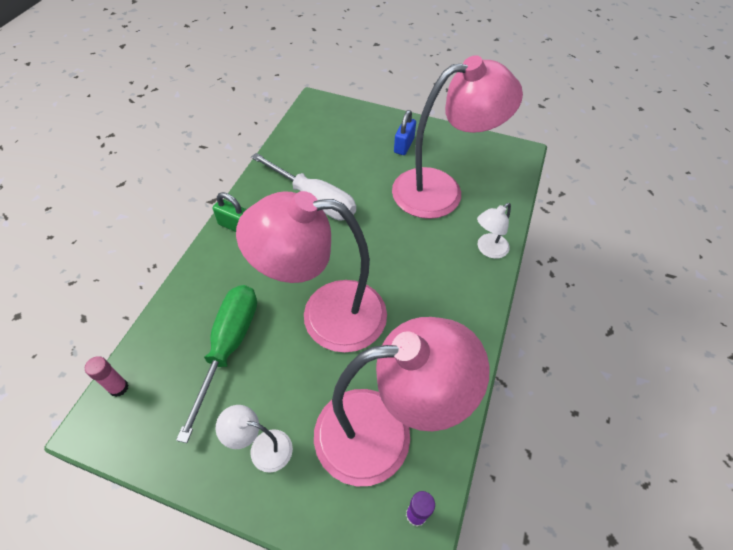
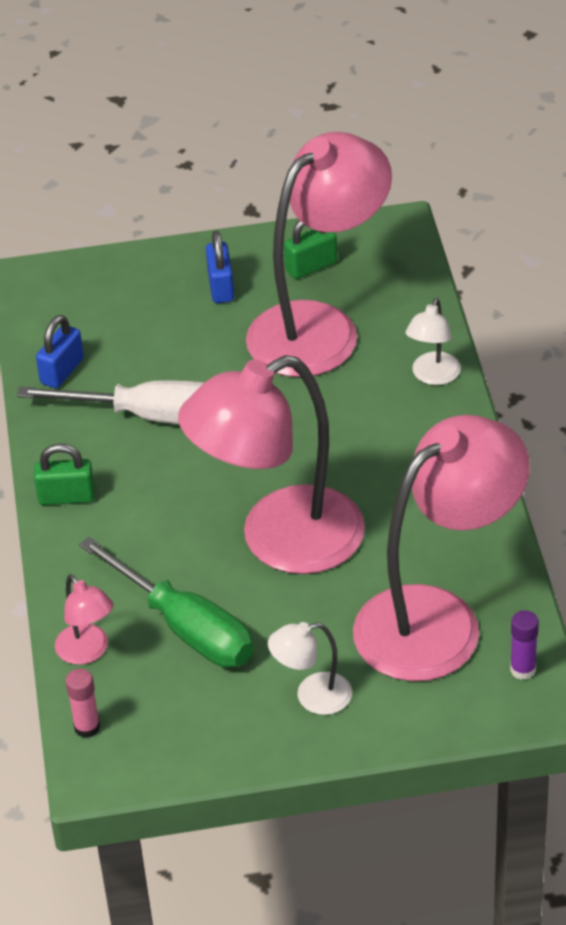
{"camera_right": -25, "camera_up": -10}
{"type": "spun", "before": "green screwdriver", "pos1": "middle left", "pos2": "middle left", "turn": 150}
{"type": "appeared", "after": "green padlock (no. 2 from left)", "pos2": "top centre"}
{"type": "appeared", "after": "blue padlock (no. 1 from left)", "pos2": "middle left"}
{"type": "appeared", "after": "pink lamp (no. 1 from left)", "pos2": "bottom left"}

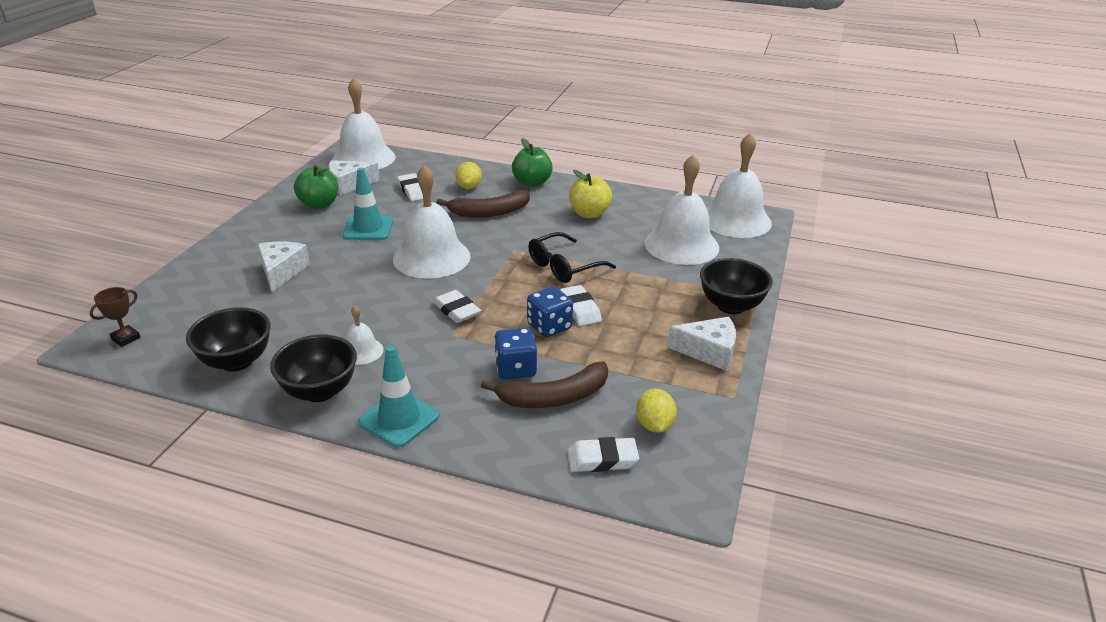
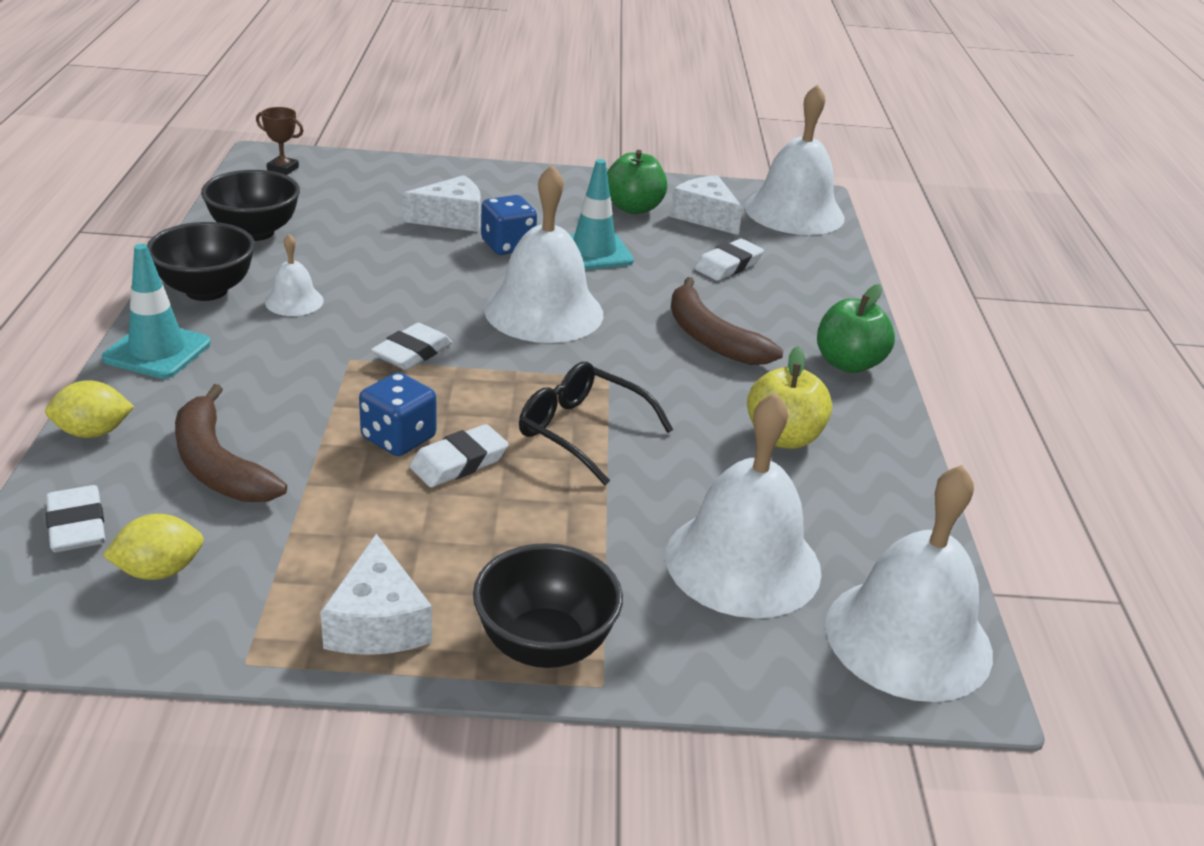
{"camera_right": 70, "camera_up": 0}
{"type": "relocated", "before": "yellow lemon (no. 1 from left)", "pos1": "top centre", "pos2": "middle left"}
{"type": "relocated", "before": "blue dice (no. 1 from left in the first image)", "after": "blue dice (no. 2 from left)", "pos1": "centre", "pos2": "top centre"}

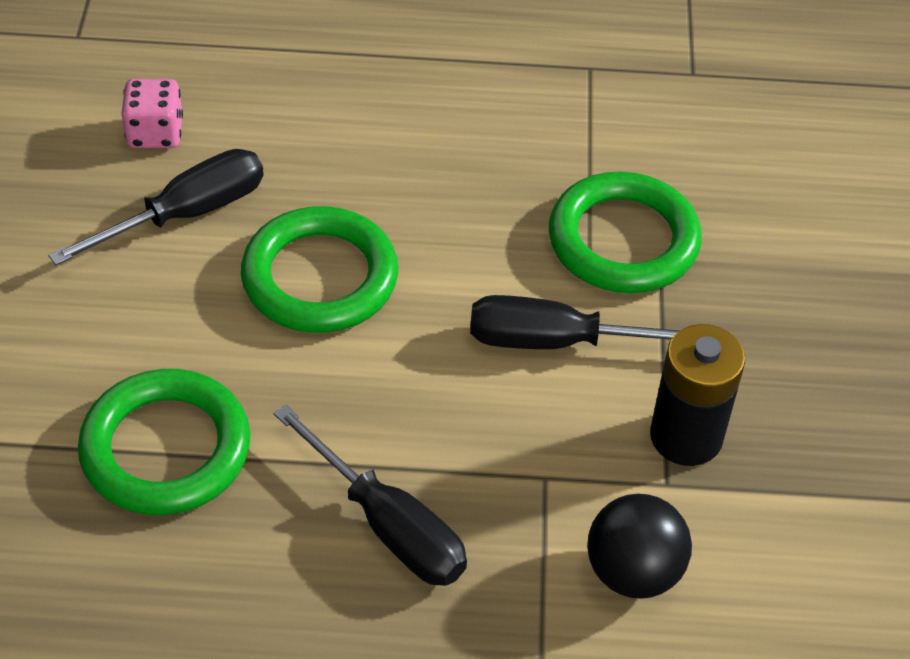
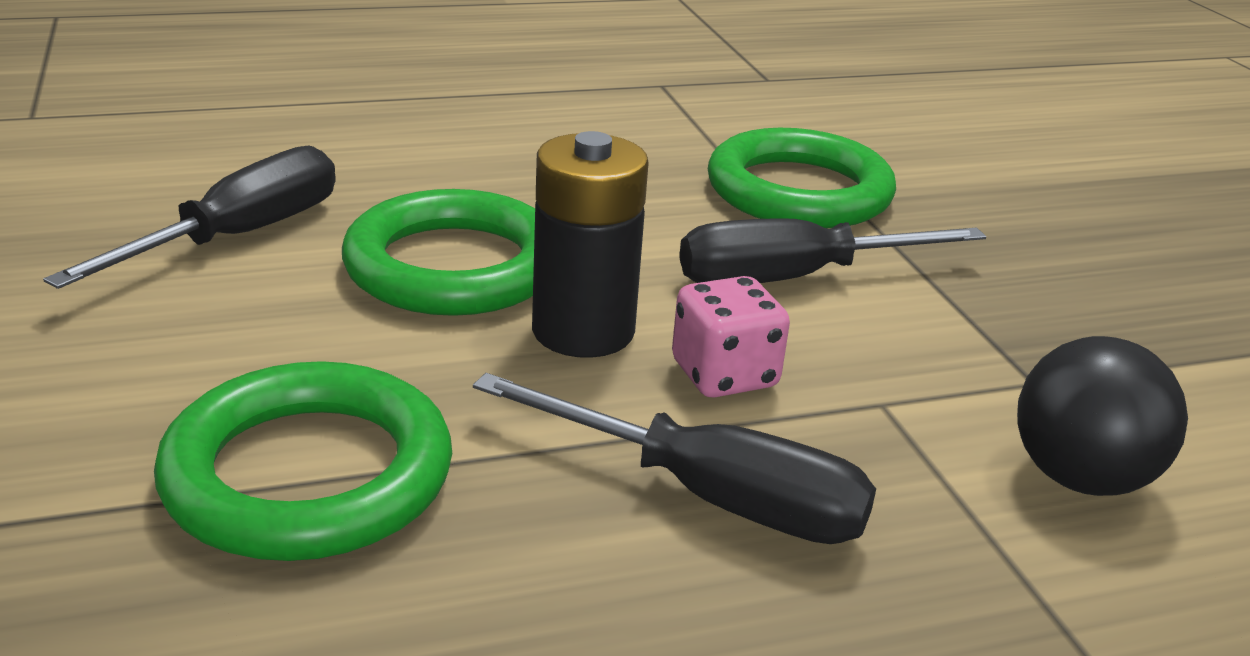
{"camera_right": -20, "camera_up": -20}
{"type": "relocated", "before": "pink dice", "pos1": "top left", "pos2": "centre"}
{"type": "relocated", "before": "black battery", "pos1": "middle right", "pos2": "centre"}

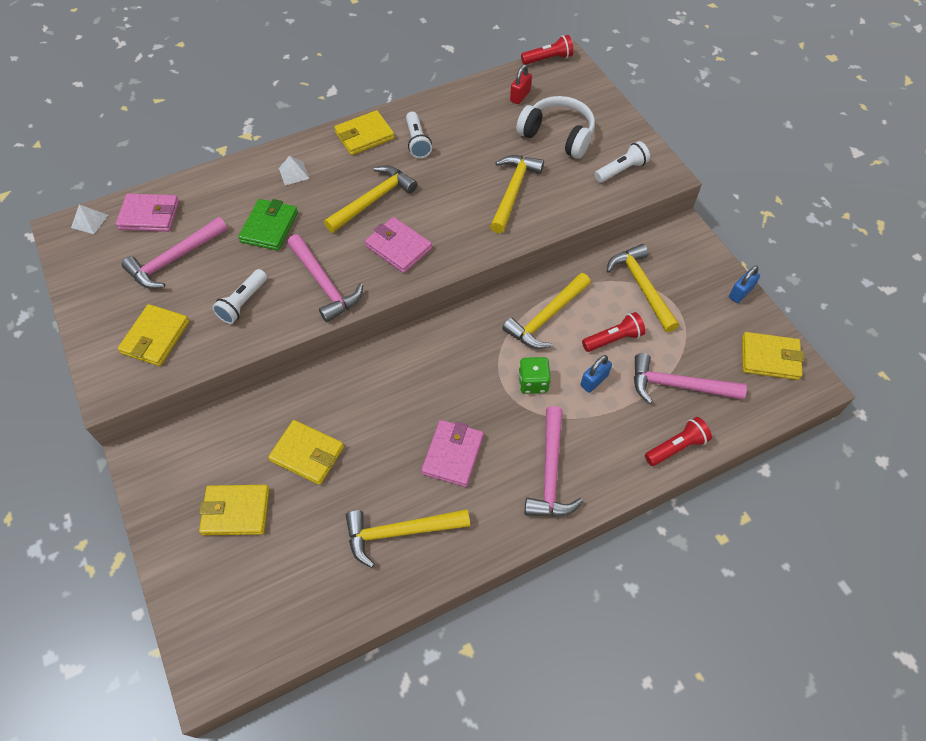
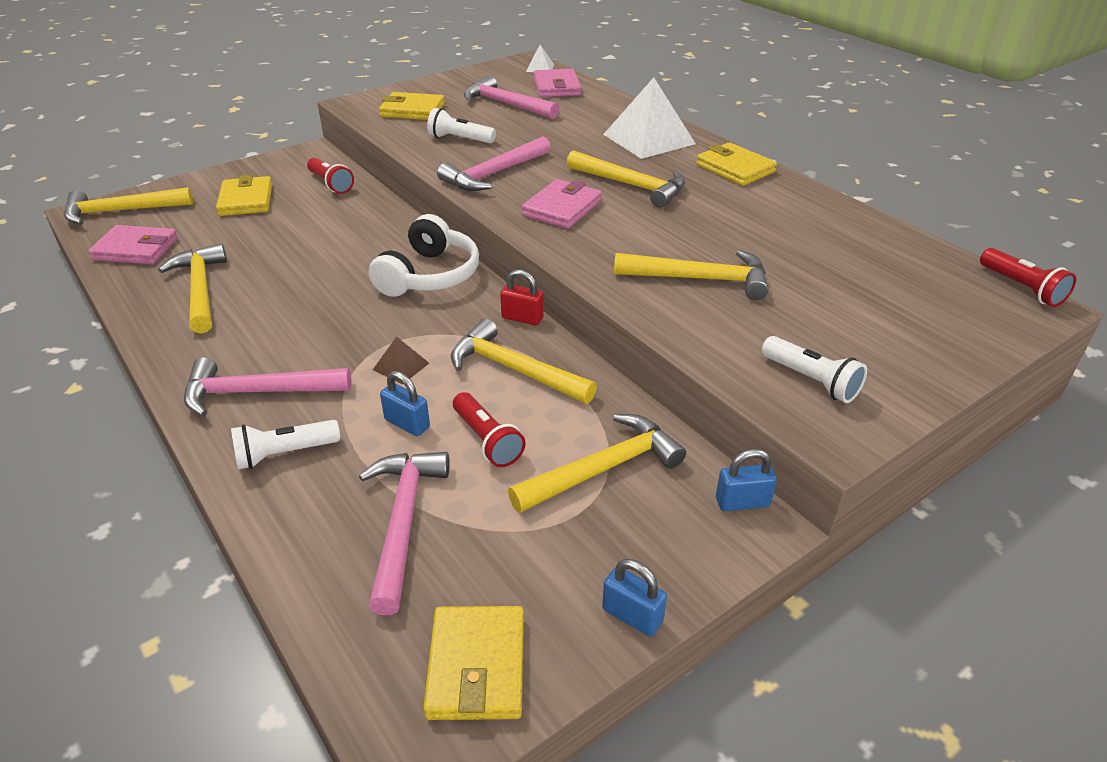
{"camera_right": 80, "camera_up": -20}
{"type": "relocated", "before": "red padlock", "pos1": "top centre", "pos2": "centre"}
{"type": "relocated", "before": "white headphones", "pos1": "top centre", "pos2": "centre"}
{"type": "relocated", "before": "white flashlight (no. 2 from left in the first image)", "after": "white flashlight (no. 1 from left)", "pos1": "top centre", "pos2": "middle left"}
{"type": "size", "before": "white pyramid (no. 2 from left)", "pos1": "top left", "pos2": "top centre", "scale": 2.23}
{"type": "missing", "before": "green wallet", "pos1": "top left"}
{"type": "exchanged", "before": "green dice", "after": "brown pyramid", "pos1": "centre", "pos2": "centre"}
{"type": "relocated", "before": "red flashlight (no. 3 from left in the first image)", "after": "red flashlight (no. 1 from left)", "pos1": "middle right", "pos2": "top left"}
{"type": "missing", "before": "yellow wallet (no. 3 from left)", "pos1": "middle left"}
{"type": "relocated", "before": "pink wallet (no. 3 from left in the first image)", "after": "pink wallet (no. 1 from left)", "pos1": "centre", "pos2": "top left"}
{"type": "appeared", "after": "yellow hammer (no. 1 from left)", "pos2": "top left"}
{"type": "appeared", "after": "blue padlock (no. 3 from left)", "pos2": "middle right"}

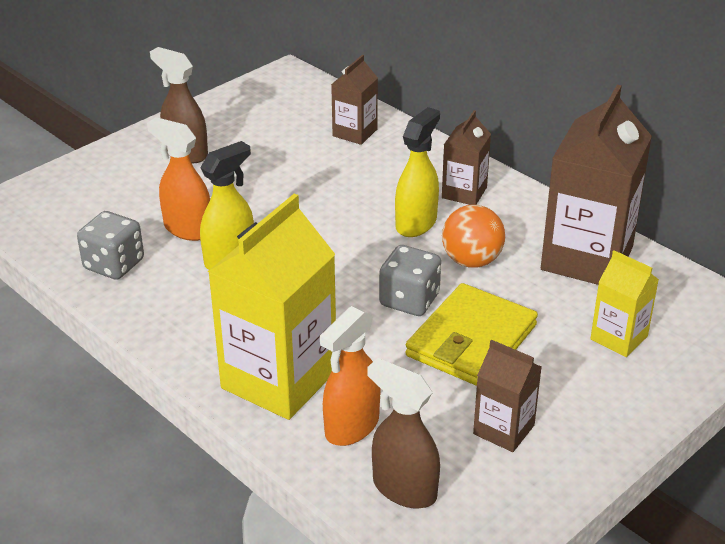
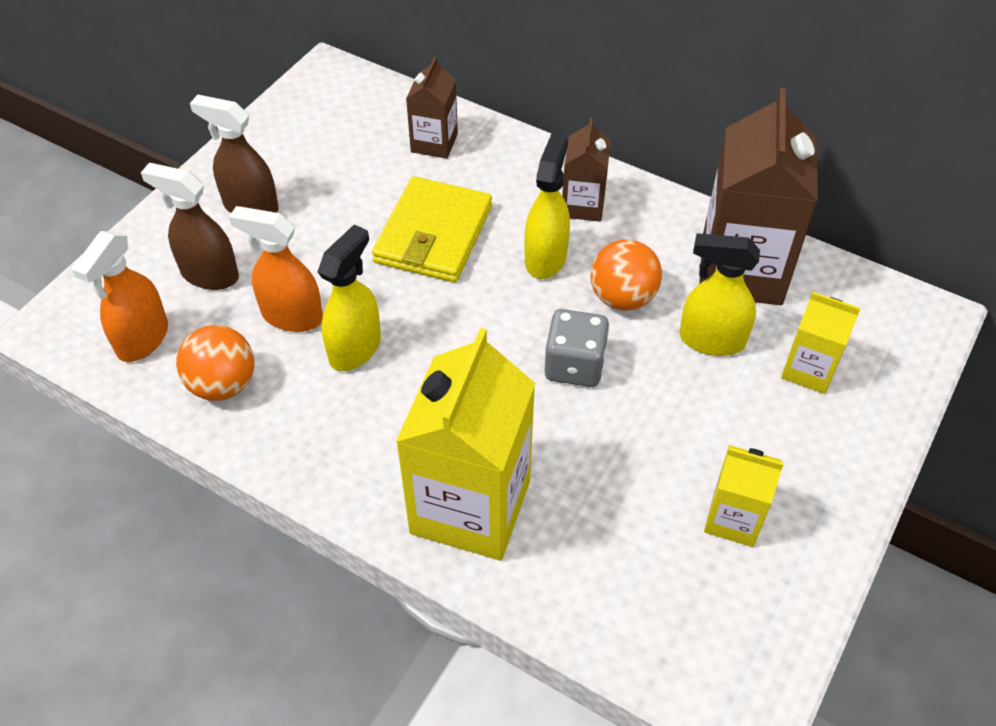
{"camera_right": -15, "camera_up": 15}
{"type": "exchanged", "before": "grey dice (no. 1 from left)", "after": "orange ball (no. 1 from left)", "pos1": "middle left", "pos2": "middle left"}
{"type": "relocated", "before": "yellow wallet", "pos1": "centre", "pos2": "top centre"}
{"type": "relocated", "before": "orange spray bottle (no. 2 from left in the first image)", "after": "orange spray bottle (no. 1 from left)", "pos1": "bottom centre", "pos2": "middle left"}
{"type": "colour", "before": "brown carton (no. 3 from left)", "after": "yellow carton (no. 2 from left)", "pos1": "bottom right", "pos2": "bottom right"}
{"type": "relocated", "before": "brown spray bottle (no. 2 from left in the first image)", "after": "brown spray bottle (no. 1 from left)", "pos1": "bottom centre", "pos2": "top left"}
{"type": "appeared", "after": "yellow spray bottle (no. 3 from left)", "pos2": "middle right"}

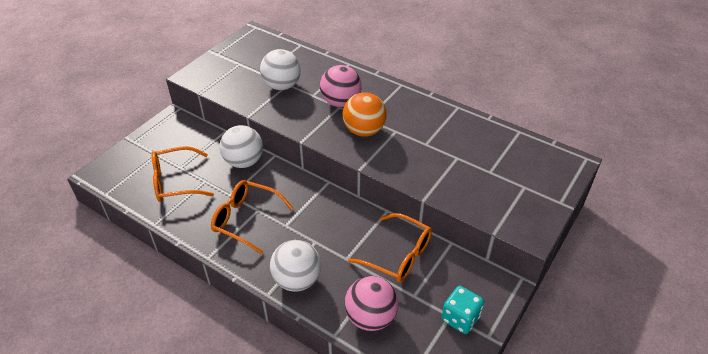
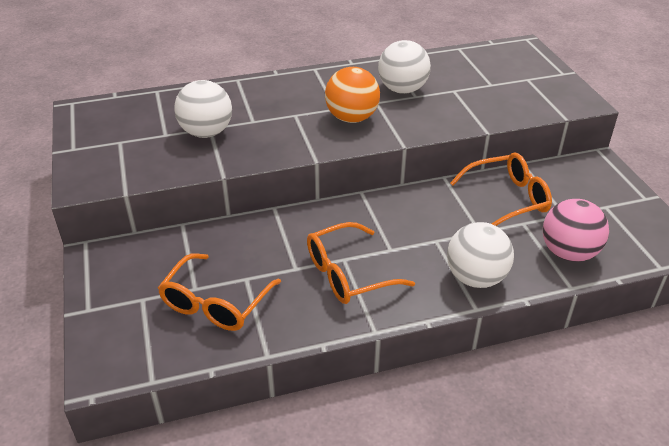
{"camera_right": -50, "camera_up": -5}
{"type": "missing", "before": "pink ball (no. 1 from left)", "pos1": "top centre"}
{"type": "relocated", "before": "white ball (no. 1 from left in the first image)", "after": "white ball (no. 2 from left)", "pos1": "centre", "pos2": "top centre"}
{"type": "missing", "before": "turquoise dice", "pos1": "bottom centre"}

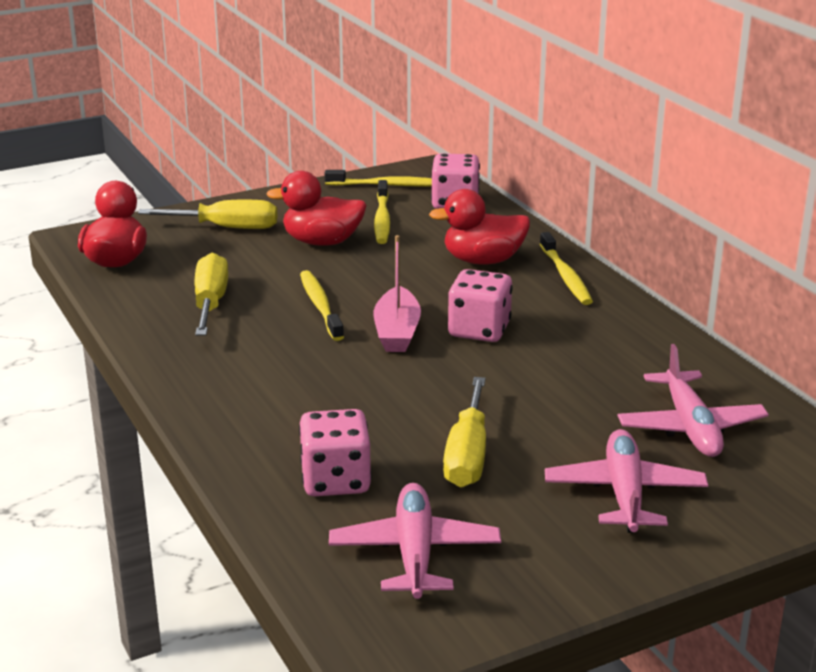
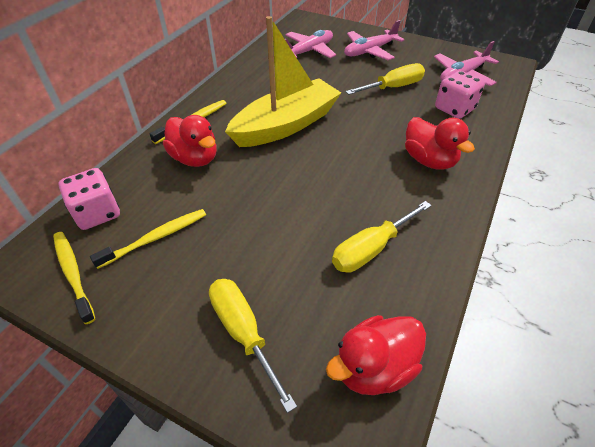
{"camera_right": -125, "camera_up": 20}
{"type": "relocated", "before": "red duck (no. 2 from left in the first image)", "after": "red duck (no. 3 from left)", "pos1": "top centre", "pos2": "top right"}
{"type": "missing", "before": "pink boat", "pos1": "centre"}
{"type": "exchanged", "before": "pink dice (no. 3 from left)", "after": "yellow boat", "pos1": "centre", "pos2": "top centre"}
{"type": "missing", "before": "yellow toothbrush (no. 1 from left)", "pos1": "centre"}

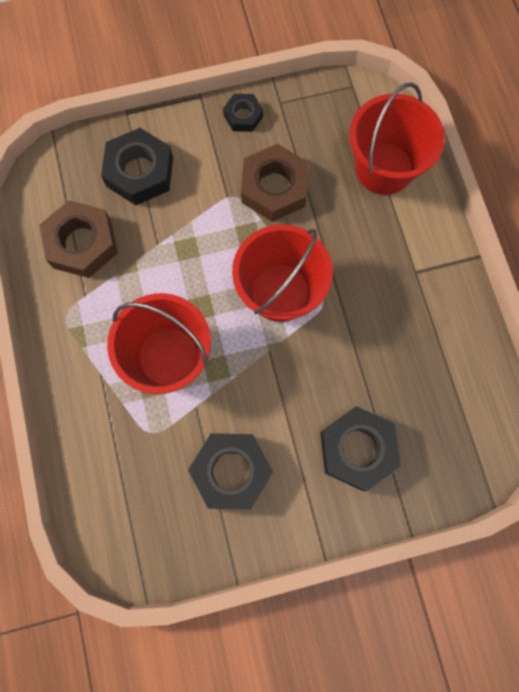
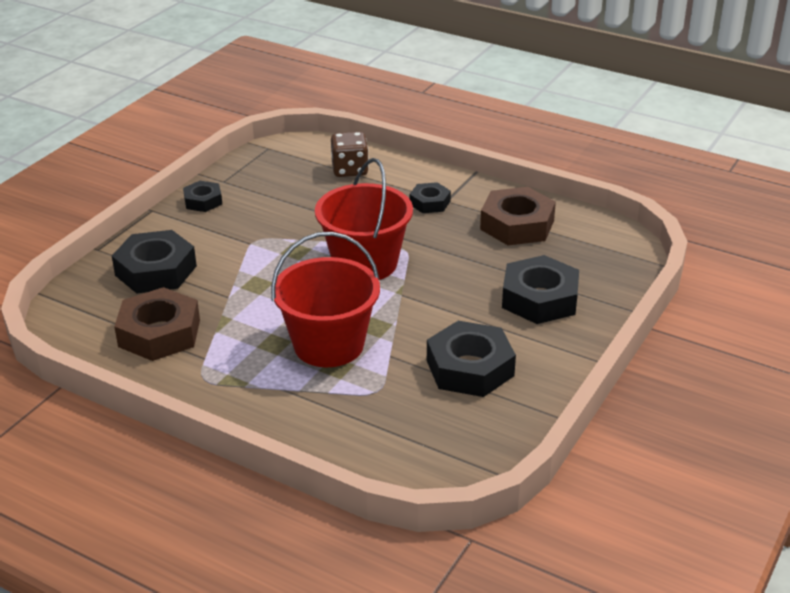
{"camera_right": -45, "camera_up": -40}
{"type": "exchanged", "before": "red bucket (no. 3 from left)", "after": "brown dice", "pos1": "top right", "pos2": "top centre"}
{"type": "relocated", "before": "brown nut (no. 2 from left)", "pos1": "top centre", "pos2": "centre"}
{"type": "appeared", "after": "black nut (no. 3 from left)", "pos2": "top centre"}

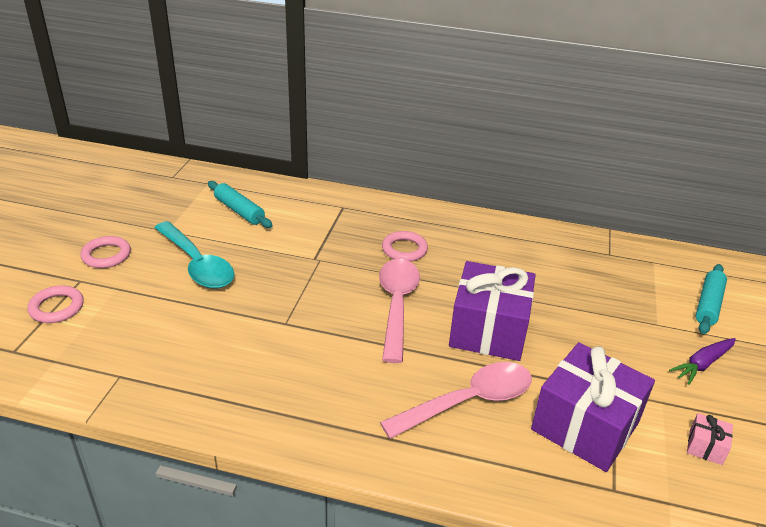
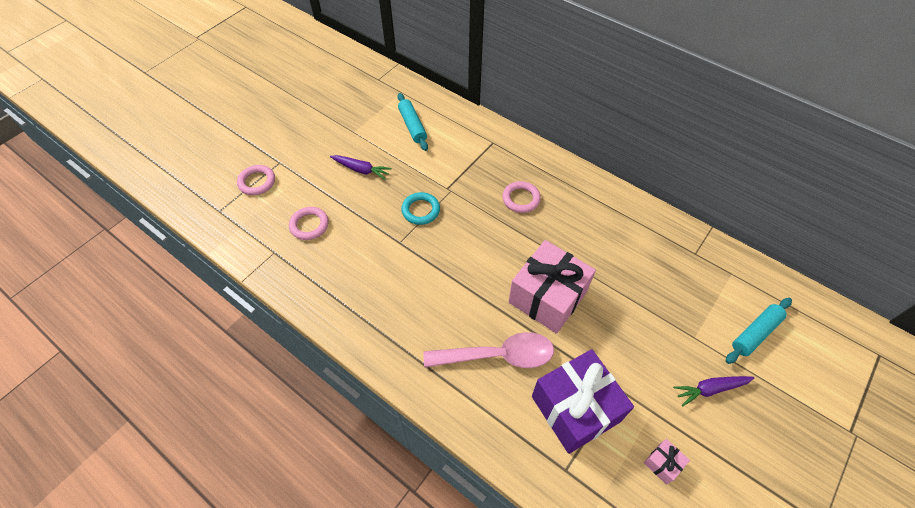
{"camera_right": 25, "camera_up": 20}
{"type": "exchanged", "before": "turquoise spoon", "after": "purple carrot (no. 1 from left)", "pos1": "middle left", "pos2": "top centre"}
{"type": "relocated", "before": "pink ring (no. 2 from left)", "pos1": "middle left", "pos2": "centre"}
{"type": "missing", "before": "pink spoon (no. 1 from left)", "pos1": "centre"}
{"type": "colour", "before": "purple gift (no. 1 from left)", "after": "pink gift (no. 1 from left)", "pos1": "centre", "pos2": "centre"}
{"type": "appeared", "after": "turquoise ring", "pos2": "centre"}

